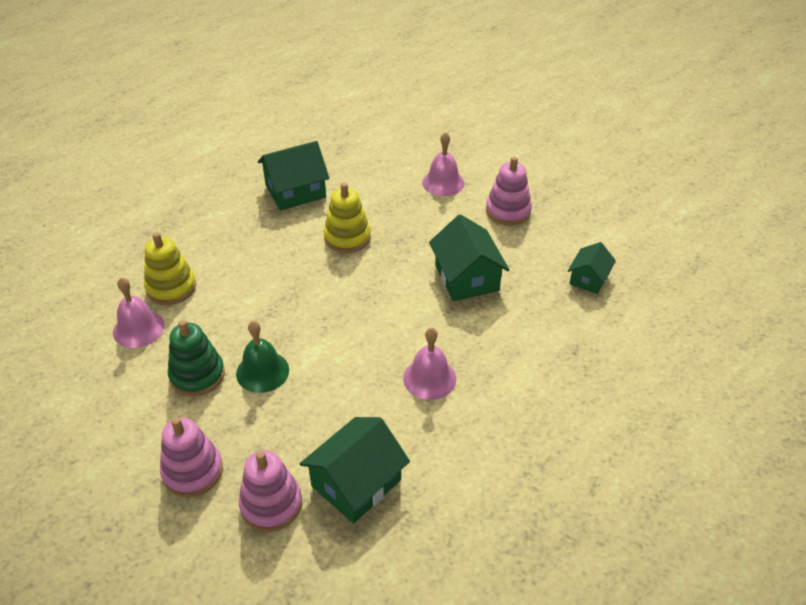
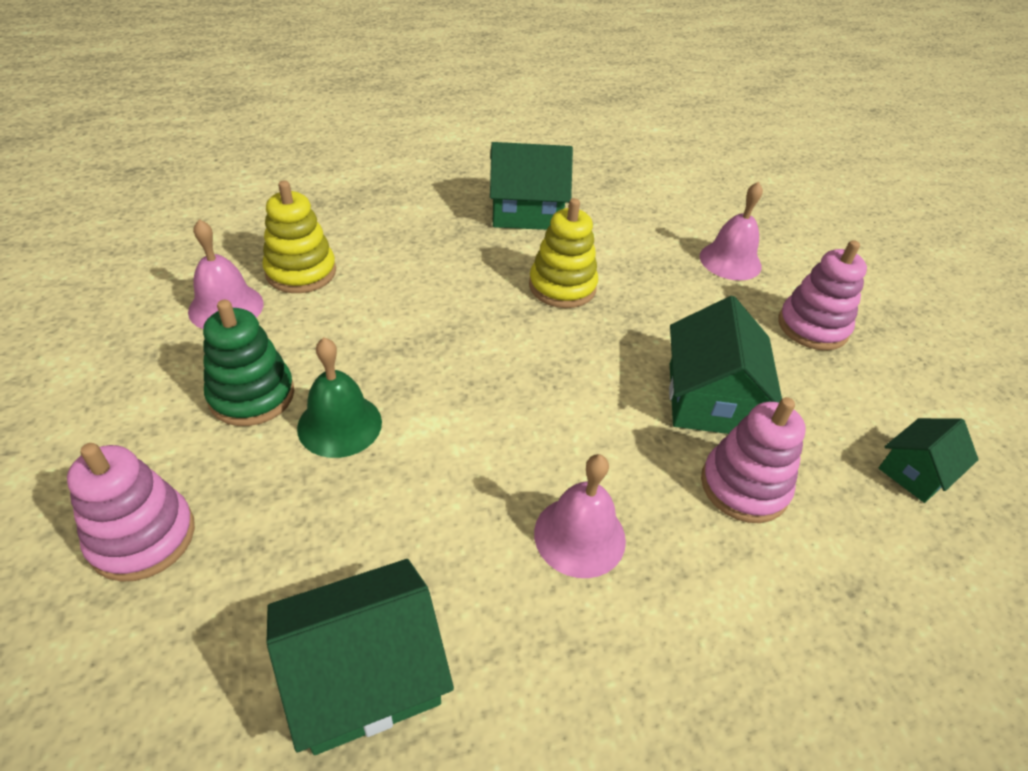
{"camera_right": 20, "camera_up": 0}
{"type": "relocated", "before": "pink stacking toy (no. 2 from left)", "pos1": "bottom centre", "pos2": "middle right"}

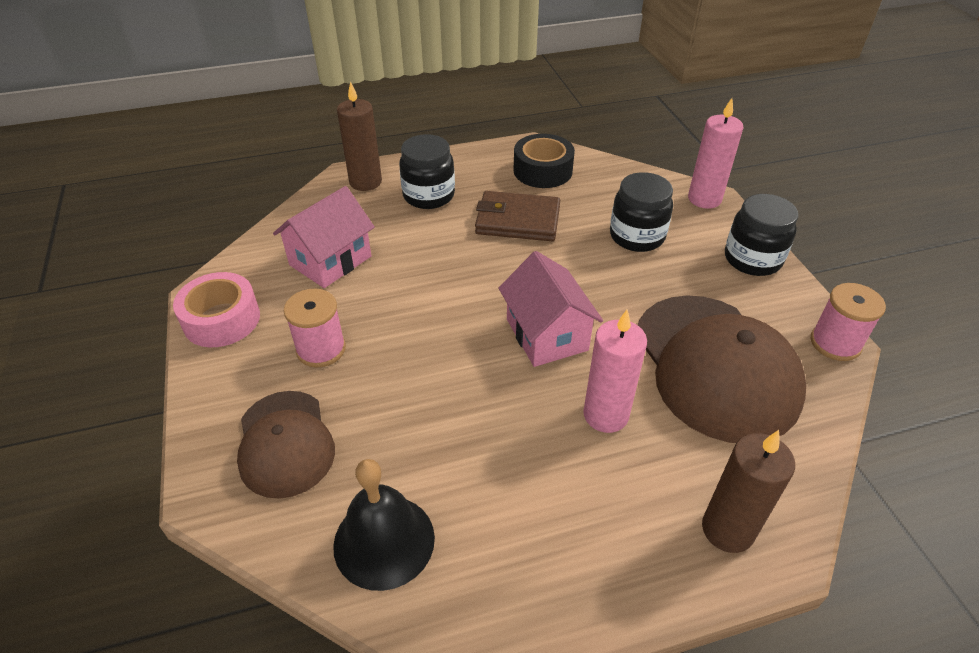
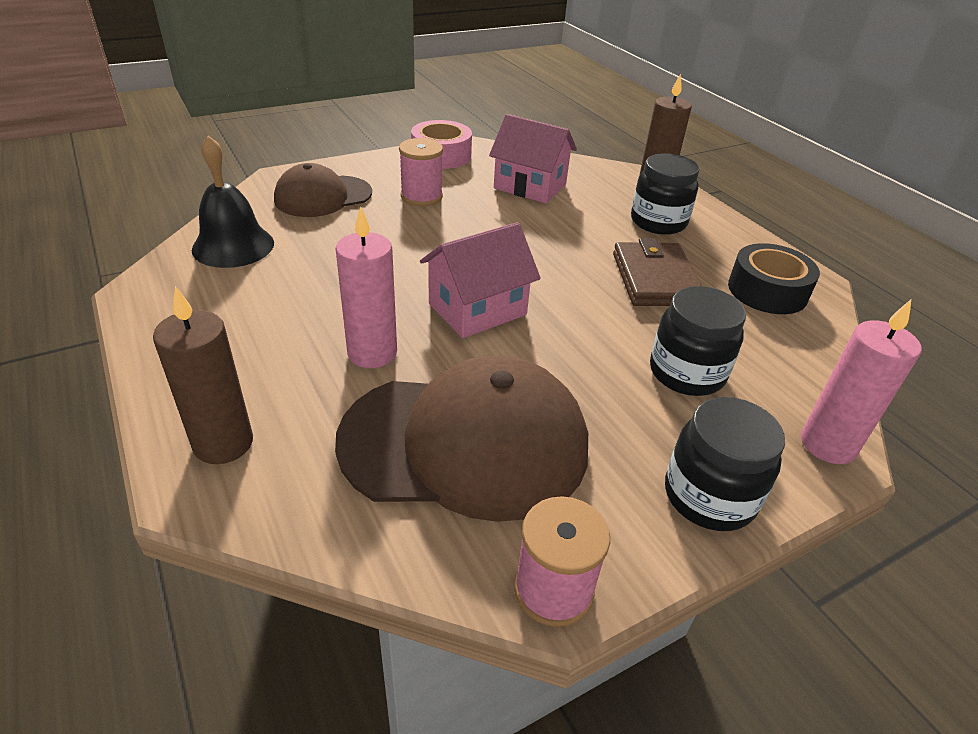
{"camera_right": 75, "camera_up": -5}
{"type": "spun", "before": "brown cap (no. 2 from left)", "pos1": "middle right", "pos2": "centre", "turn": -150}

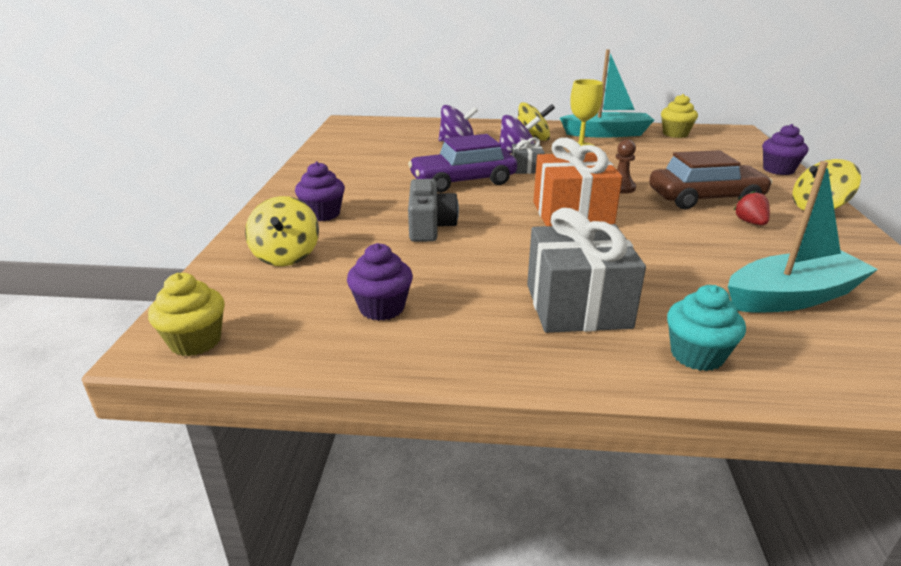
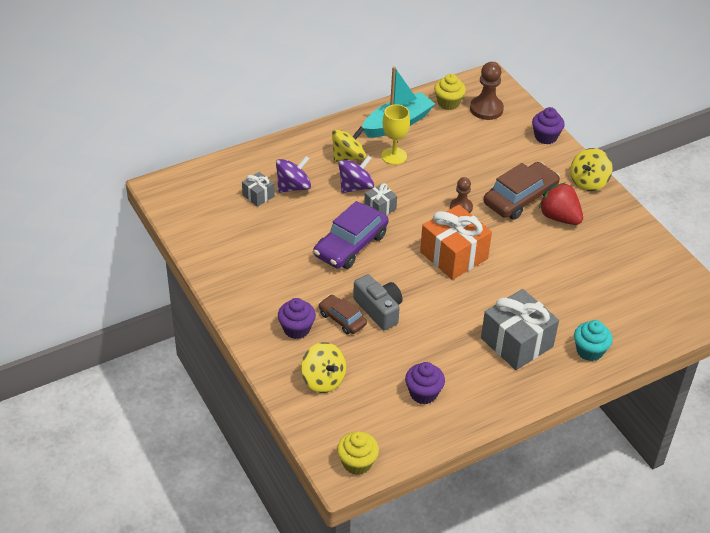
{"camera_right": -35, "camera_up": 15}
{"type": "missing", "before": "turquoise boat (no. 2 from left)", "pos1": "middle right"}
{"type": "size", "before": "red strawberry", "pos1": "middle right", "pos2": "middle right", "scale": 1.8}
{"type": "appeared", "after": "brown pawn (no. 2 from left)", "pos2": "top right"}
{"type": "appeared", "after": "grey gift (no. 1 from left)", "pos2": "centre"}
{"type": "appeared", "after": "brown car (no. 1 from left)", "pos2": "centre"}

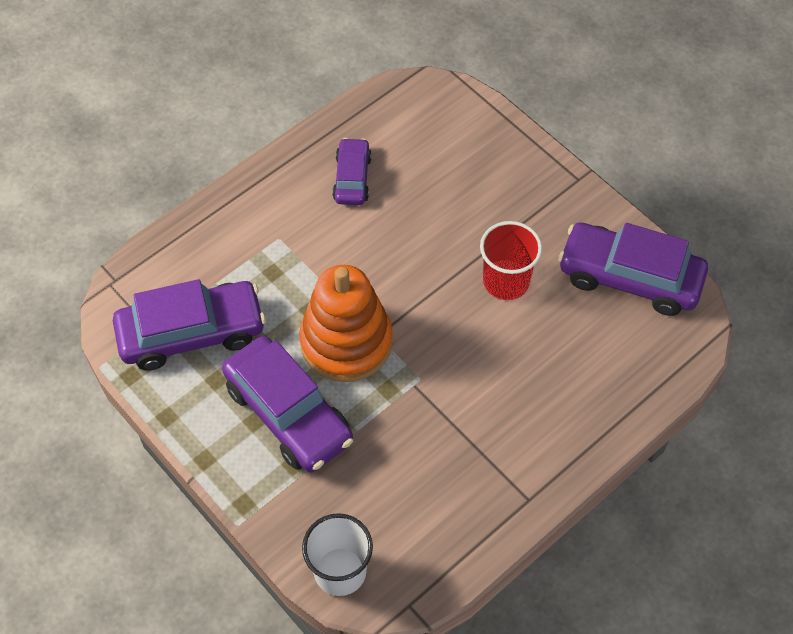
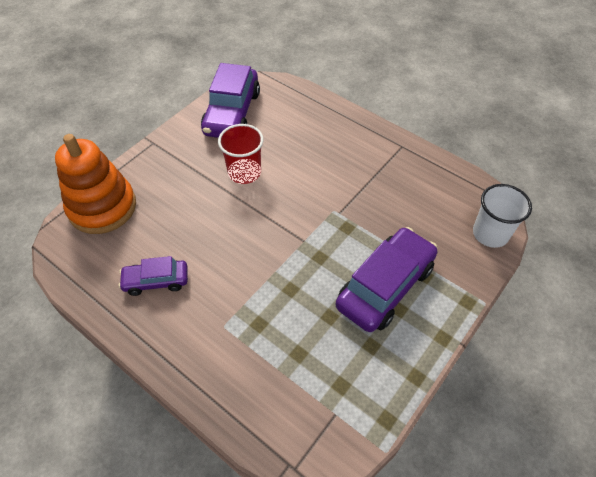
{"camera_right": -100, "camera_up": -5}
{"type": "relocated", "before": "orange stacking toy", "pos1": "centre", "pos2": "middle left"}
{"type": "missing", "before": "purple car (no. 1 from left)", "pos1": "middle left"}

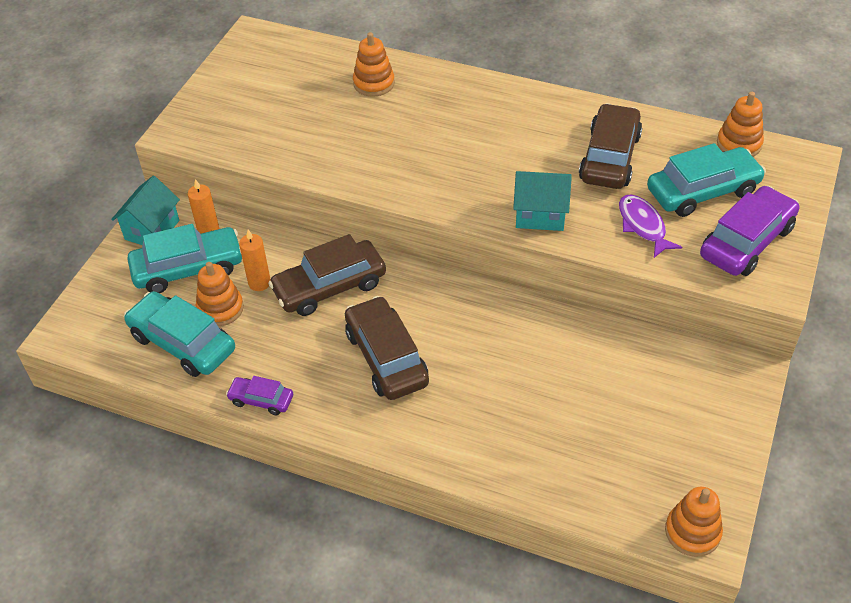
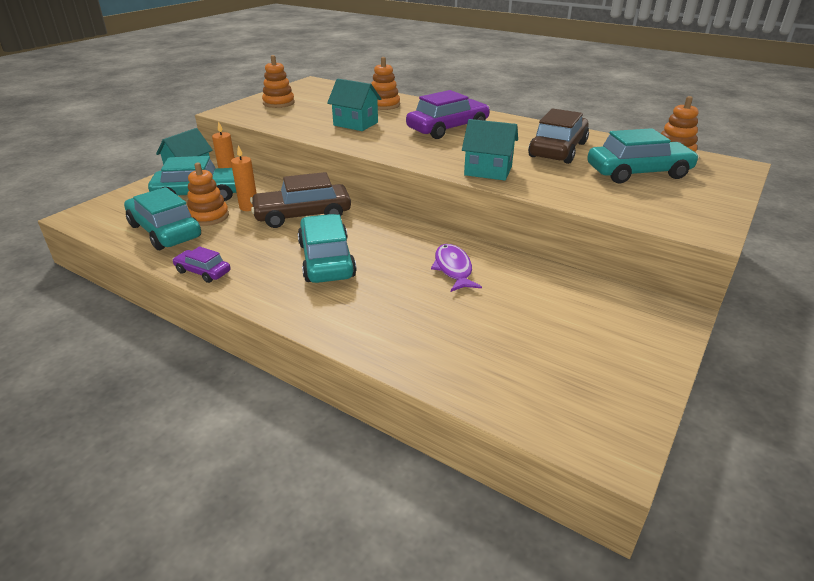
{"camera_right": 10, "camera_up": -15}
{"type": "relocated", "before": "purple car (no. 2 from left)", "pos1": "middle right", "pos2": "top centre"}
{"type": "relocated", "before": "purple fish", "pos1": "middle right", "pos2": "centre"}
{"type": "colour", "before": "brown car (no. 2 from left)", "after": "turquoise car (no. 3 from left)", "pos1": "centre", "pos2": "centre"}
{"type": "relocated", "before": "orange stacking toy (no. 3 from left in the first image)", "after": "orange stacking toy (no. 2 from left)", "pos1": "bottom right", "pos2": "top centre"}
{"type": "appeared", "after": "turquoise house (no. 2 from left)", "pos2": "top centre"}

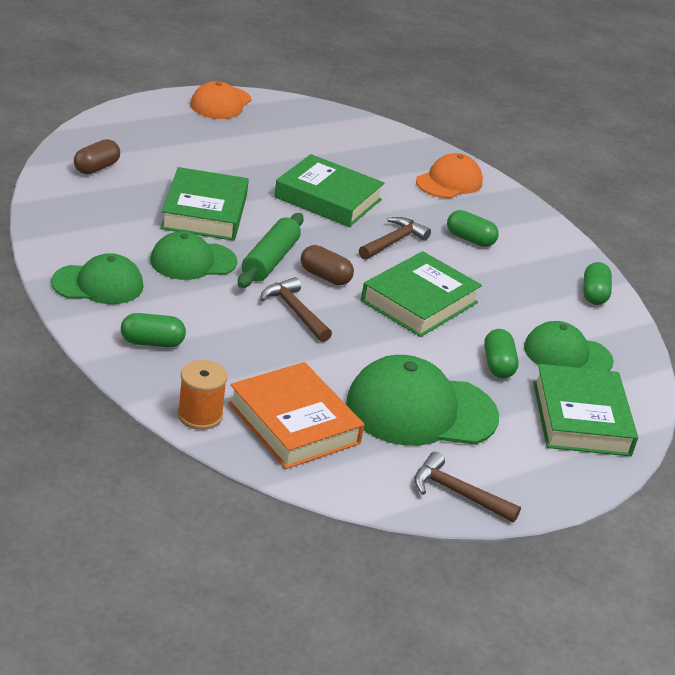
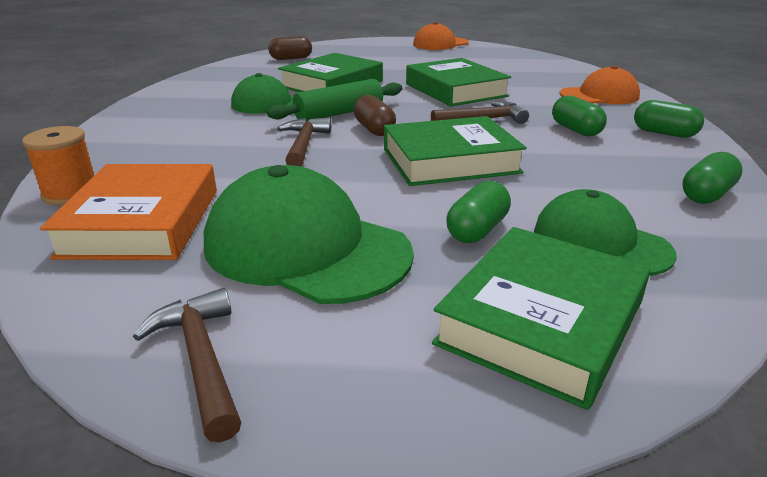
{"camera_right": 40, "camera_up": -5}
{"type": "missing", "before": "green cap (no. 1 from left)", "pos1": "middle left"}
{"type": "relocated", "before": "green capsule (no. 1 from left in the first image)", "after": "green capsule (no. 3 from left)", "pos1": "middle left", "pos2": "top right"}

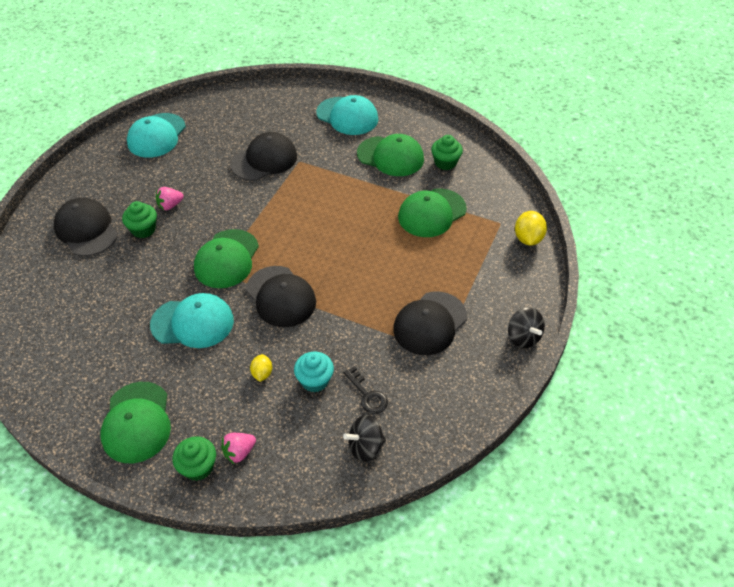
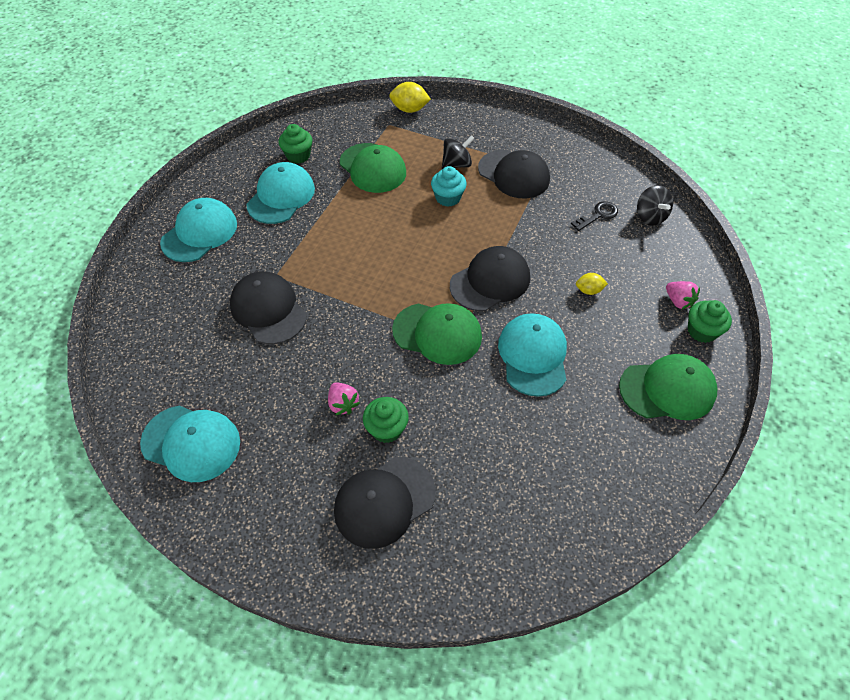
{"camera_right": -90, "camera_up": 5}
{"type": "colour", "before": "green cap (no. 3 from left)", "after": "turquoise cap (no. 3 from left)", "pos1": "top centre", "pos2": "top left"}
{"type": "relocated", "before": "black spinning top (no. 2 from left in the first image)", "after": "black spinning top (no. 1 from left)", "pos1": "middle right", "pos2": "top centre"}
{"type": "relocated", "before": "turquoise cupcake", "pos1": "centre", "pos2": "top centre"}

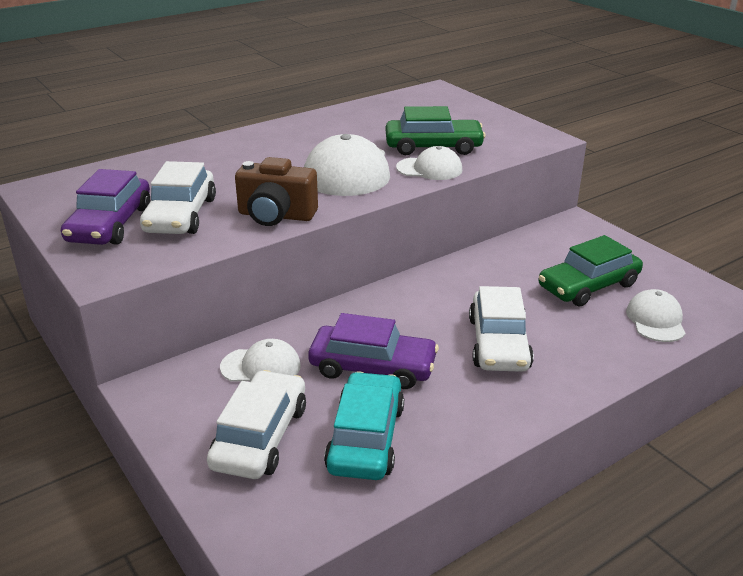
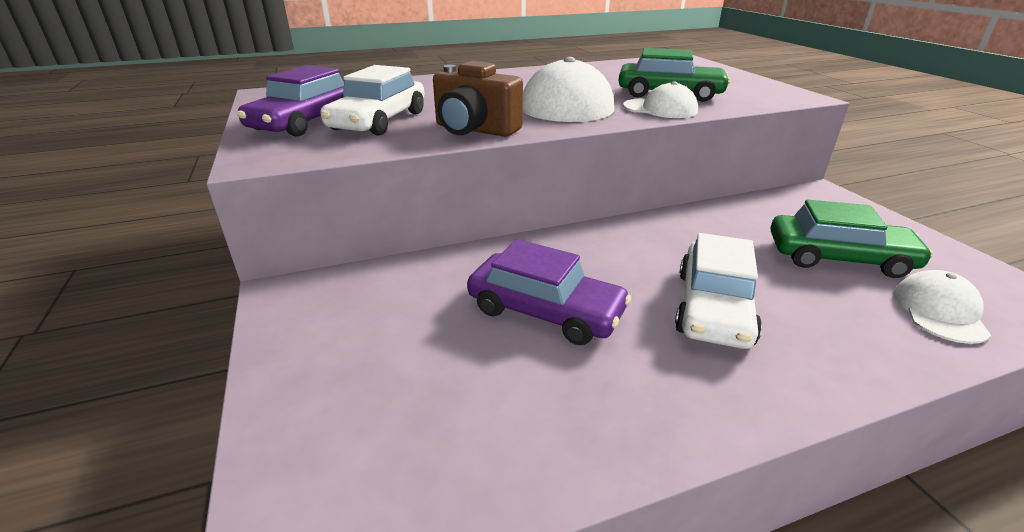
{"camera_right": 15, "camera_up": 0}
{"type": "spun", "before": "green car (no. 2 from left)", "pos1": "middle right", "pos2": "middle right", "turn": -150}
{"type": "missing", "before": "white cap (no. 1 from left)", "pos1": "centre"}
{"type": "missing", "before": "white car (no. 2 from left)", "pos1": "bottom centre"}
{"type": "missing", "before": "turquoise car", "pos1": "bottom centre"}

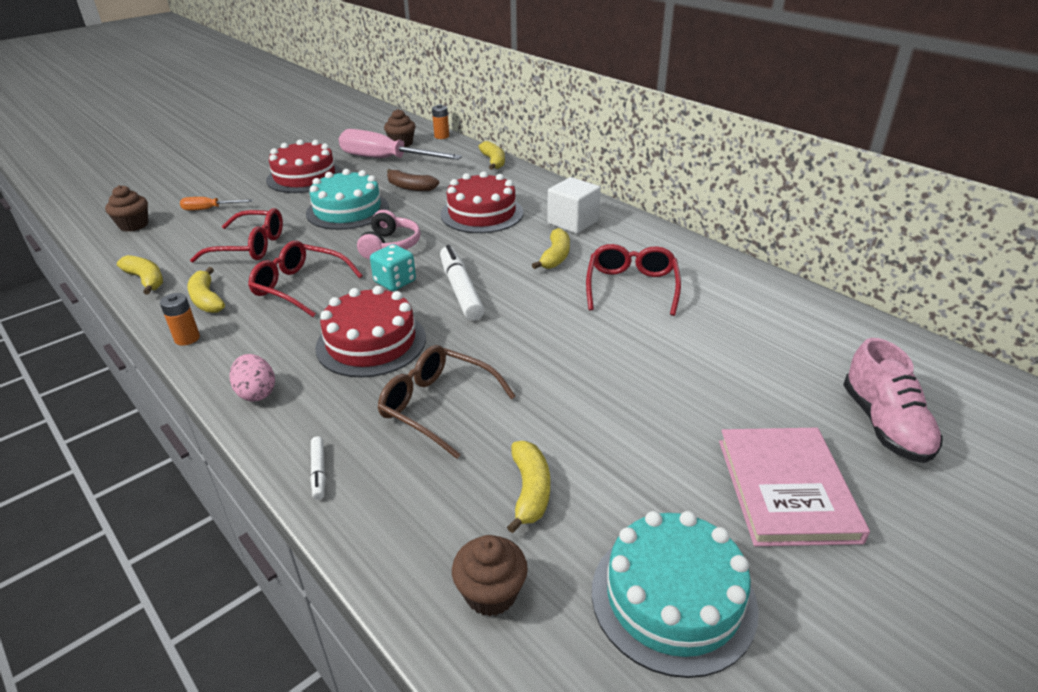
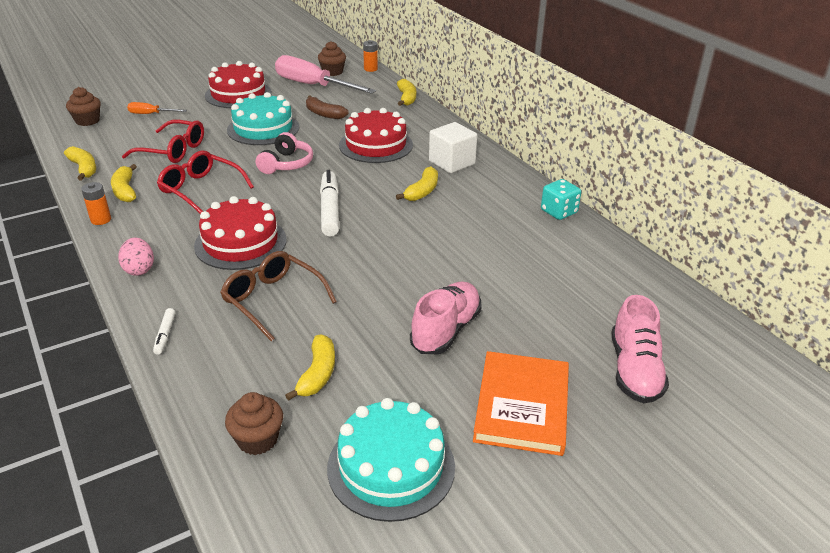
{"camera_right": 10, "camera_up": 0}
{"type": "relocated", "before": "turquoise dice", "pos1": "centre", "pos2": "middle right"}
{"type": "missing", "before": "red glasses (no. 3 from left)", "pos1": "centre"}
{"type": "colour", "before": "pink book", "after": "orange book", "pos1": "bottom right", "pos2": "bottom centre"}
{"type": "appeared", "after": "pink shoe (no. 1 from left)", "pos2": "centre"}

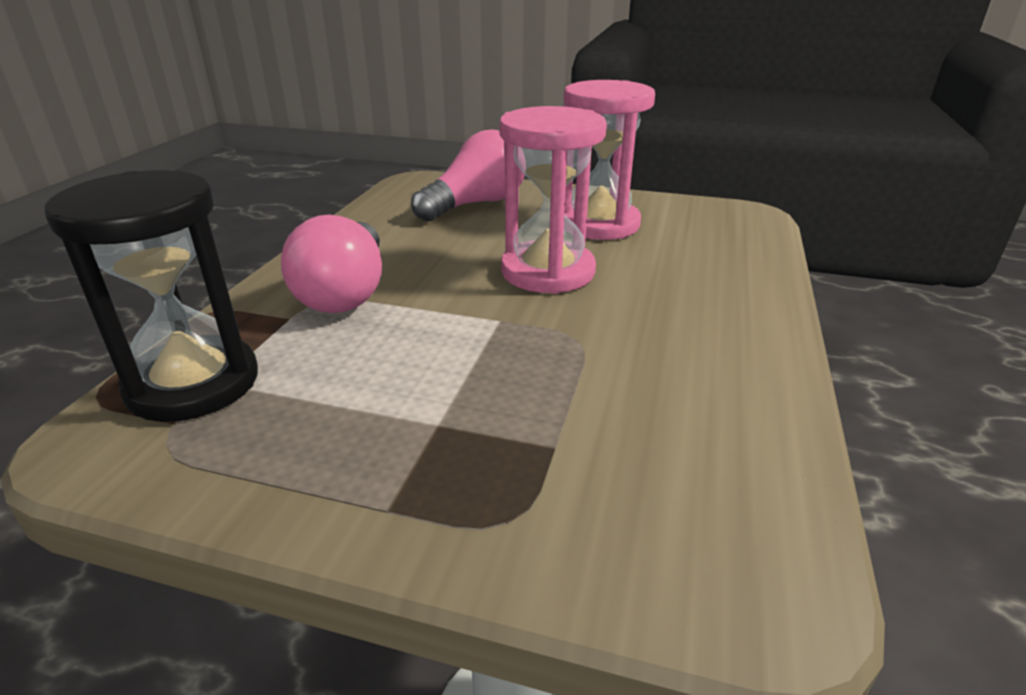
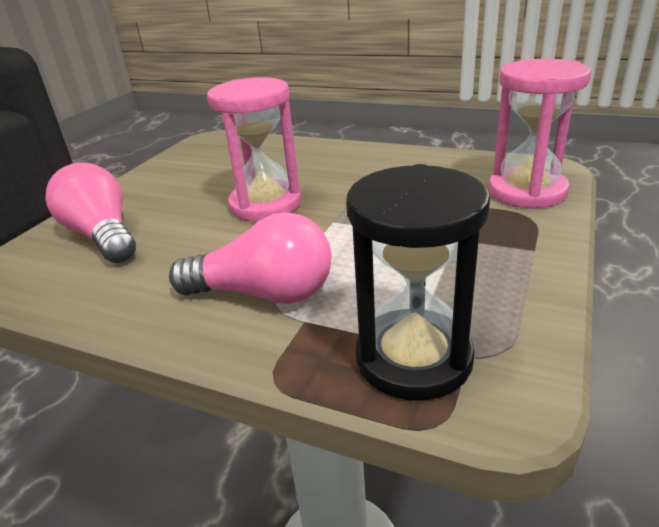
{"camera_right": -80, "camera_up": 0}
{"type": "relocated", "before": "pink hourglass (no. 2 from left)", "pos1": "top centre", "pos2": "top right"}

